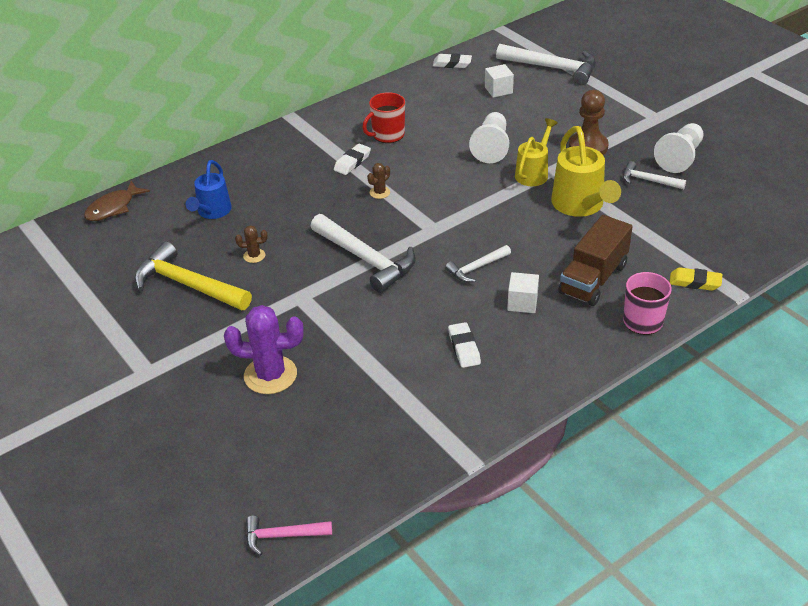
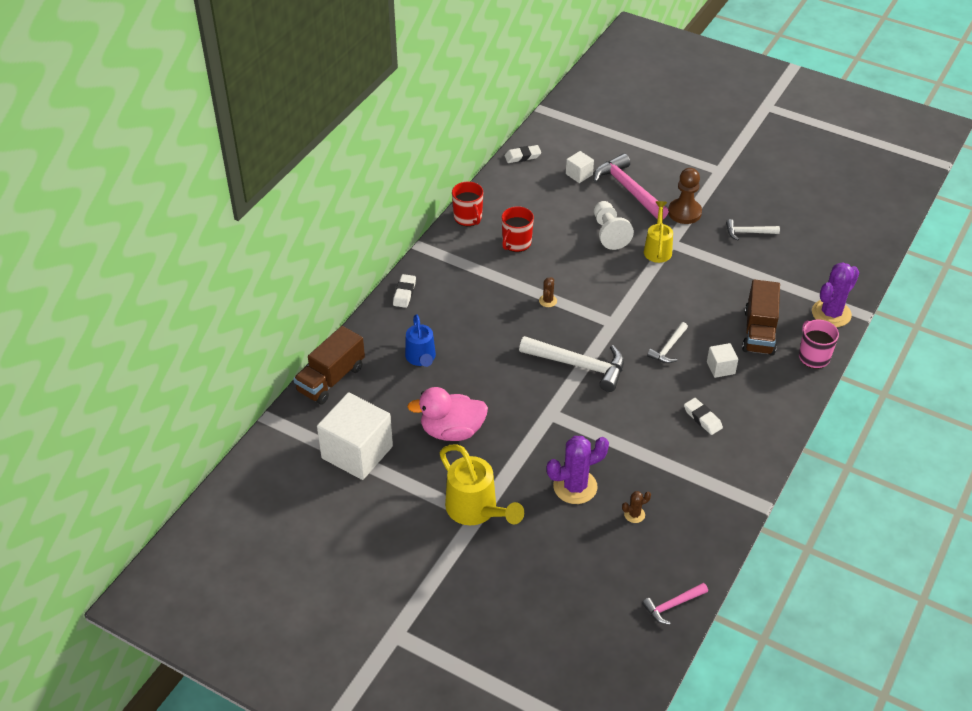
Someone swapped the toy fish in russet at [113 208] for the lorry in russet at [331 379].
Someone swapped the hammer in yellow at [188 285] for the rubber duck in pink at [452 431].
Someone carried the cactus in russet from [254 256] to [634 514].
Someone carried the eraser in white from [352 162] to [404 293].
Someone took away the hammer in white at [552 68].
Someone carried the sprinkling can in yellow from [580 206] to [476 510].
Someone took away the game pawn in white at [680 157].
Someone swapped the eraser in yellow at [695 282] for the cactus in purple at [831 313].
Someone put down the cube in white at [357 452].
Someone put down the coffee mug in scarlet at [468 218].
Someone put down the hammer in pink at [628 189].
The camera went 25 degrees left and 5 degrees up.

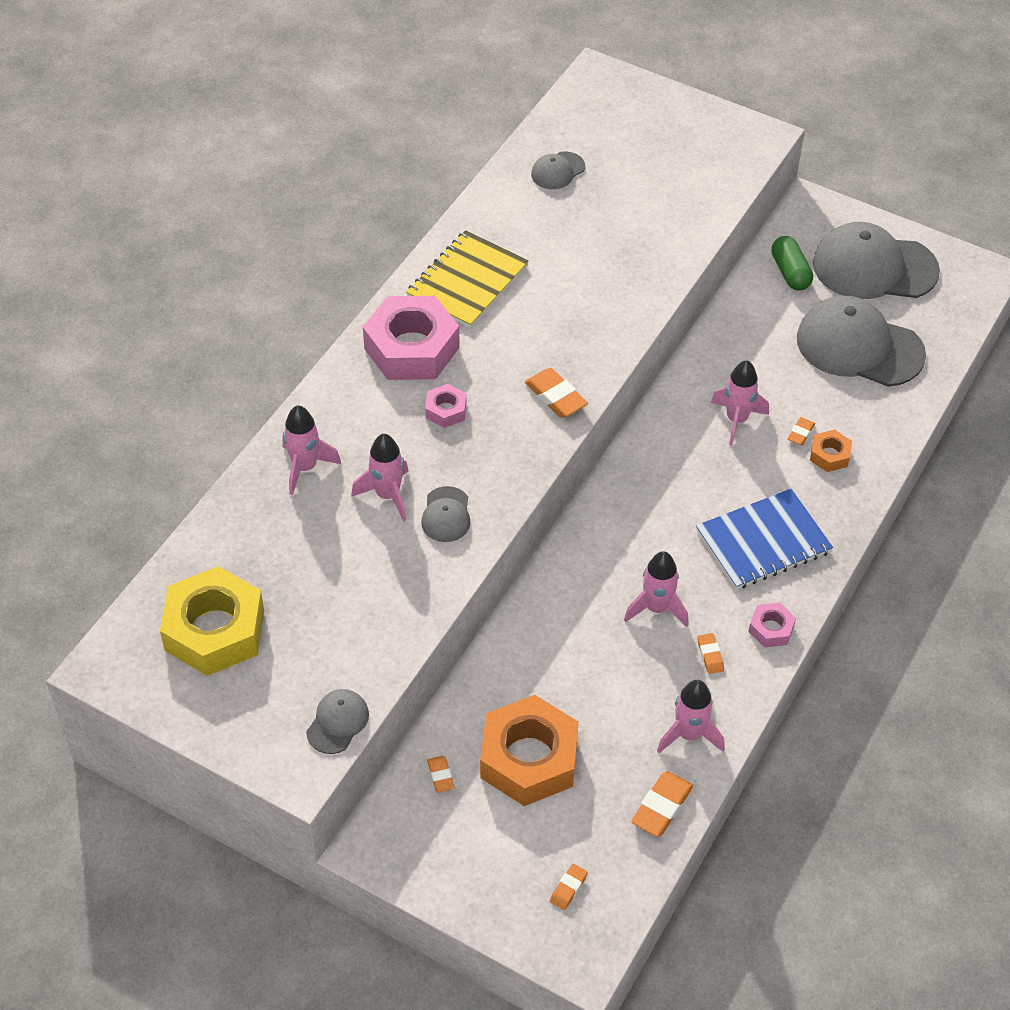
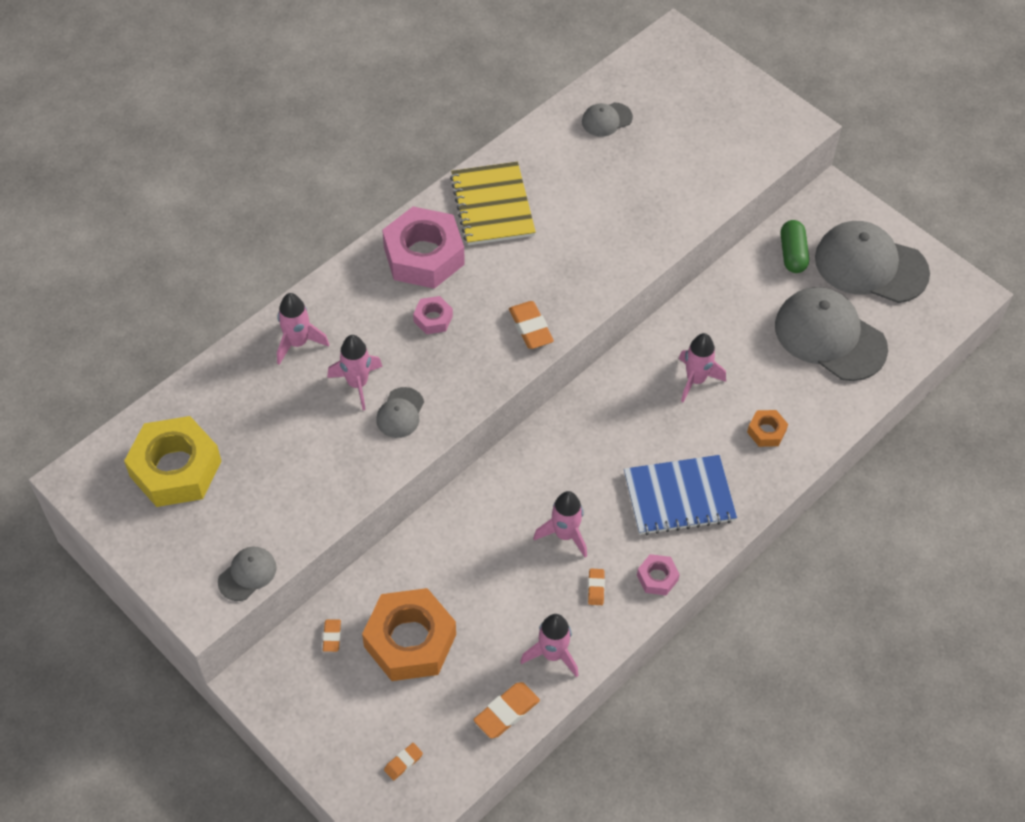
Someone rotated the notebook in yellow at [467 282] by 60 degrees counterclockwise.
Someone took away the eraser in bright orange at [800 433].
The camera went 15 degrees right and 5 degrees up.

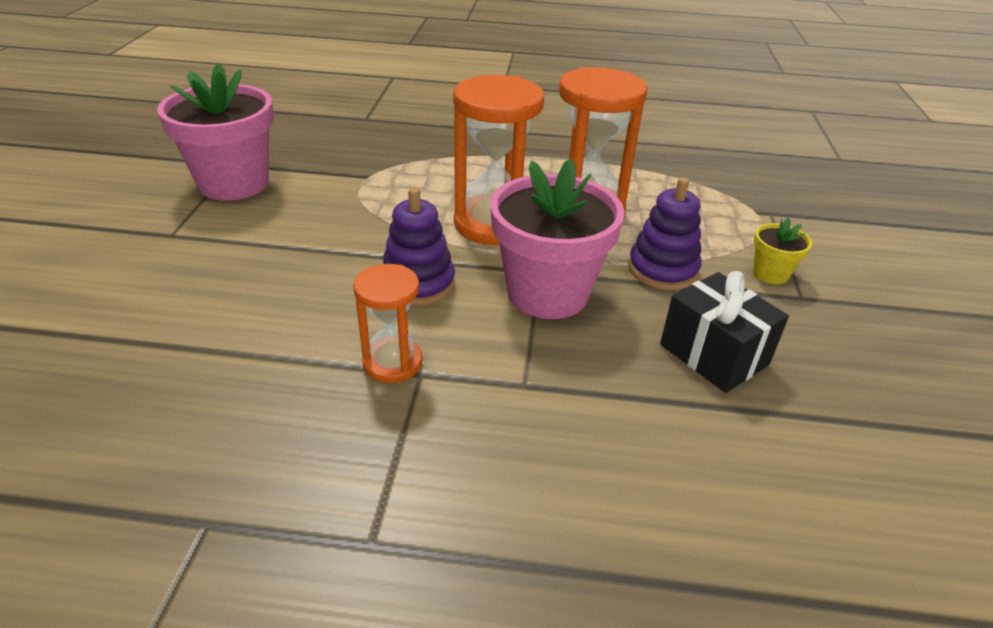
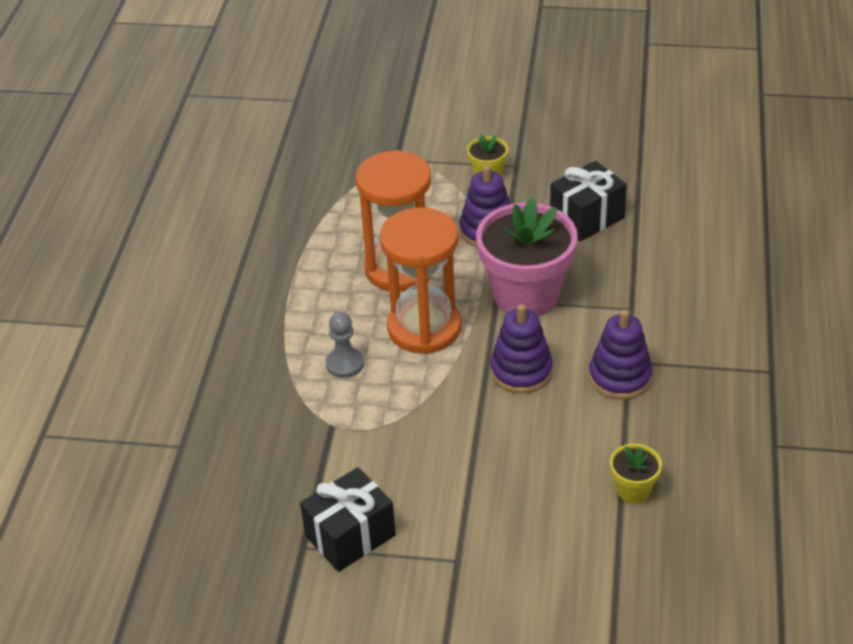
Someone swapped the flower pot in pink at [234 183] for the gift in black at [350 535].
Someone swapped the hourglass in bright orange at [392 362] for the stacking rings in purple at [620 377].
Someone put down the game pawn in grey at [345 364].
Someone put down the flower pot in yellow at [633 490].
The camera went 85 degrees left and 5 degrees up.

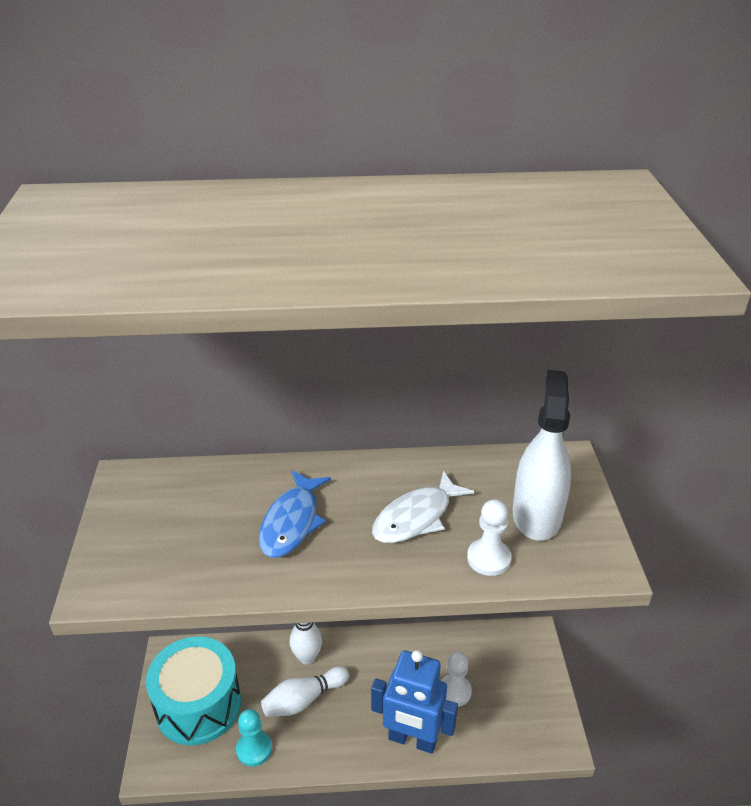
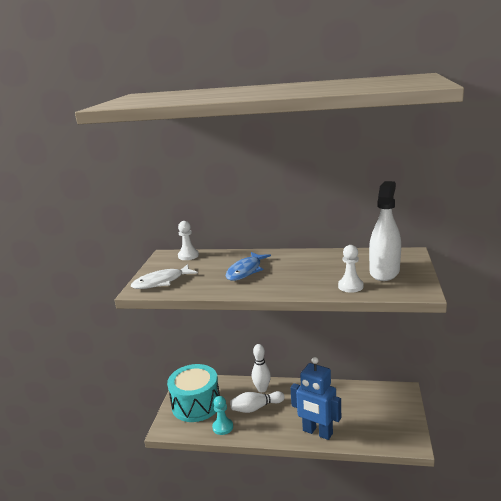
Someone carried the toy fish in white from [416 517] to [161 282].
Someone carried the game pawn in white from [454 691] to [188 256].
The camera went 15 degrees right and 15 degrees down.

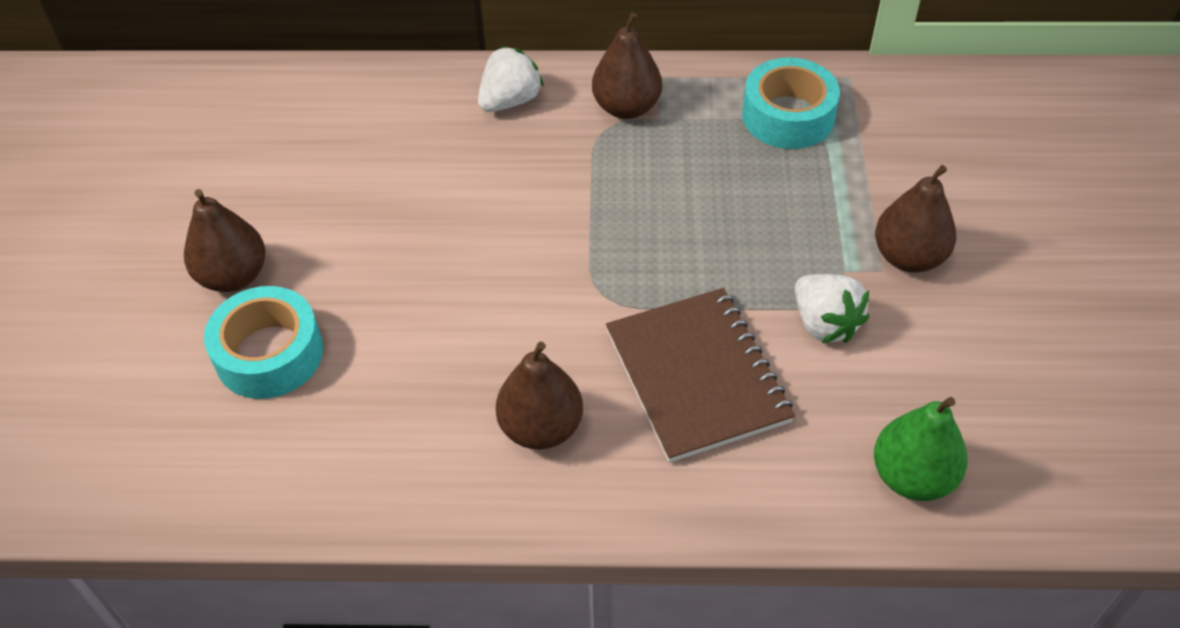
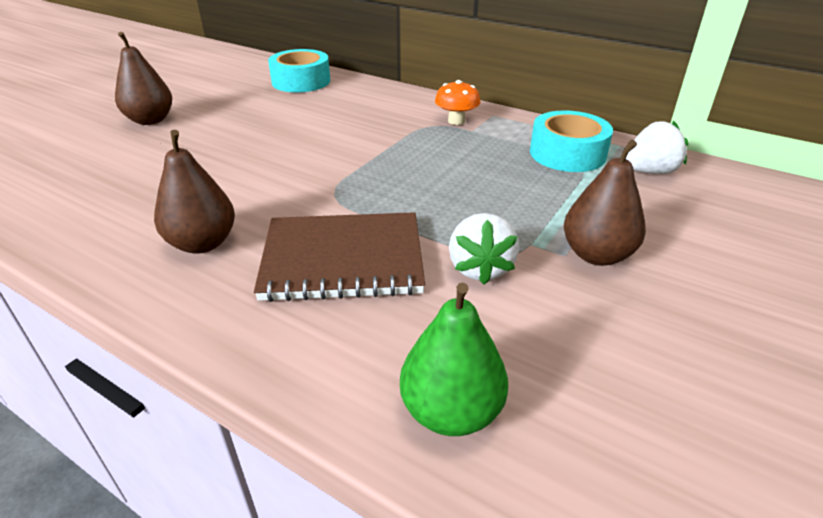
Someone carried the roll of tape in aqua from [269 354] to [301 81].
Someone carried the toy strawberry in white from [510 101] to [649 171].
Someone swapped the pear in russet at [626 107] for the toadstool in bright orange at [456 121].
Someone rotated the notebook in russet at [697 376] by 75 degrees clockwise.
The camera went 30 degrees right and 15 degrees down.

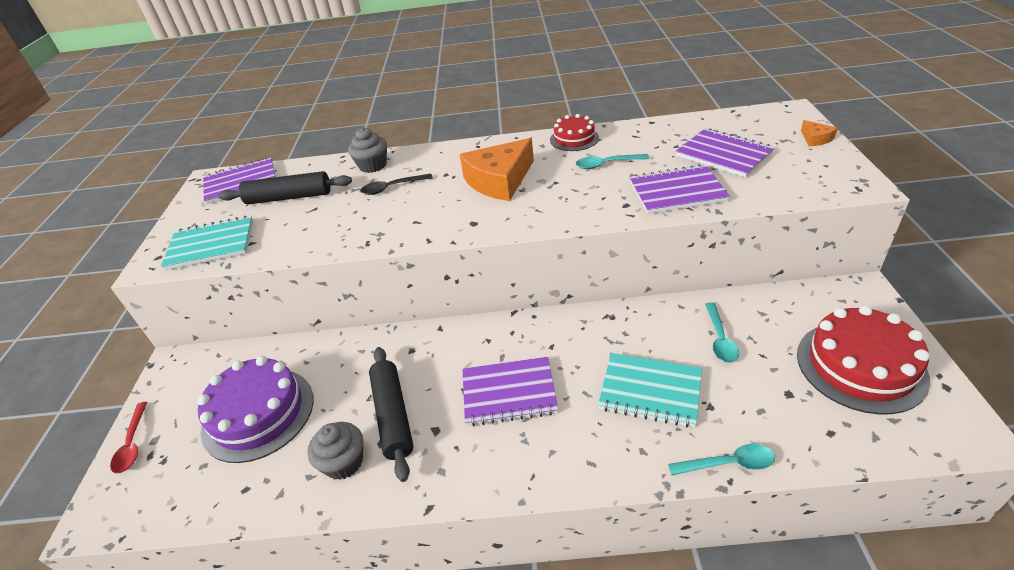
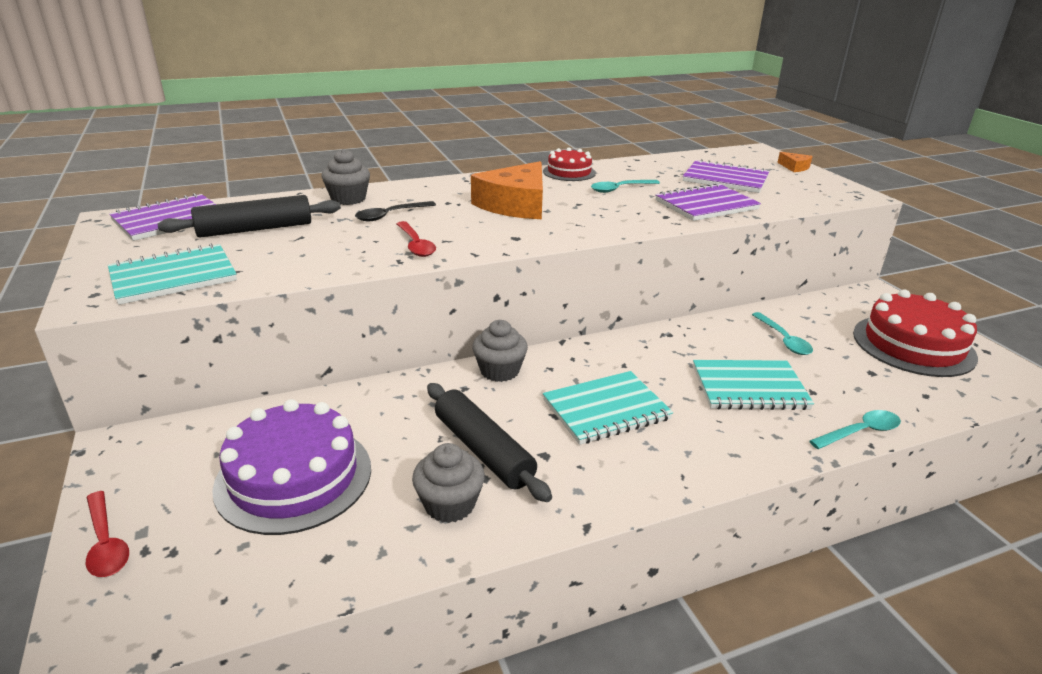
Someone repainted the notebook in purple at [509 393], which became the notebook in aqua at [606 410].
Someone put down the spoon in scarlet at [416 245].
Someone put down the muffin in grey at [499 371].
The camera went 25 degrees left and 10 degrees down.

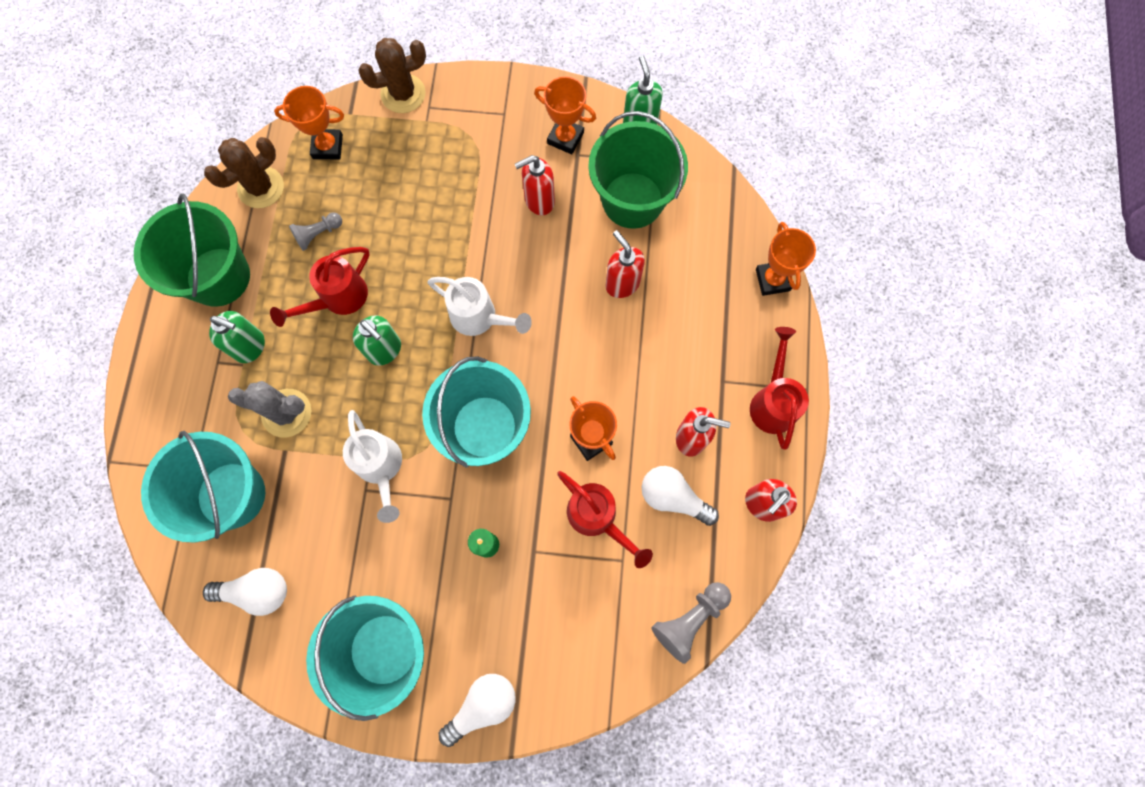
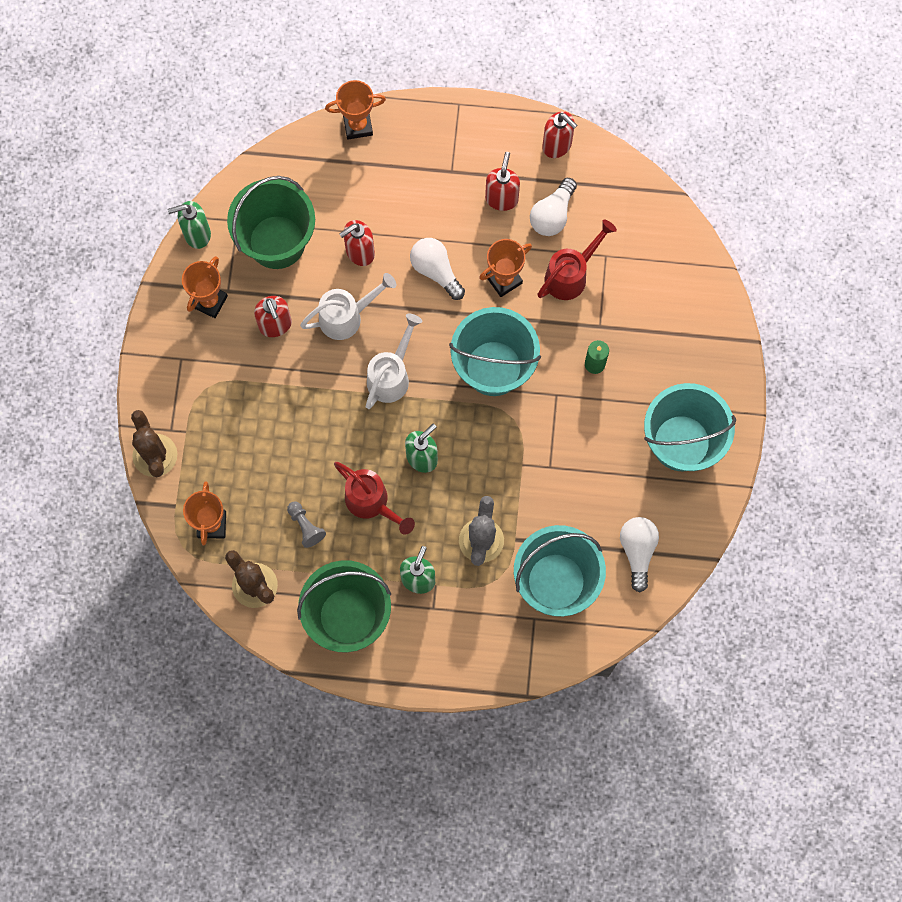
Someone carried the sprinkling can in white from [381 467] to [347 317].
Someone carried the light bulb in white from [482 705] to [436 271].
Someone took away the game pawn in grey at [689 620].
Someone took away the sprinkling can in scarlet at [773 402].
The camera went 90 degrees left and 0 degrees up.

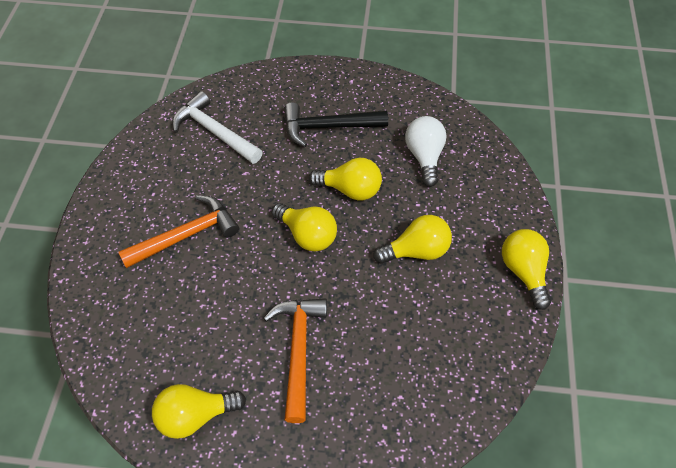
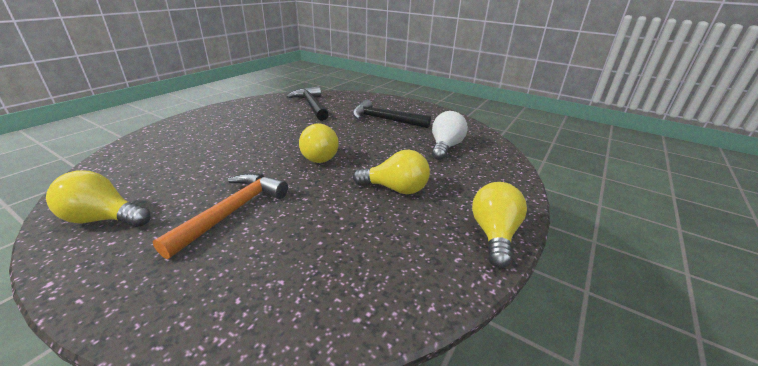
Someone took away the hammer in bright orange at [186 235].
Someone repainted the hammer in white at [214 132], which became the hammer in black at [311 105].
Someone took away the light bulb in yellow at [350 189].
The camera went 25 degrees right and 25 degrees down.

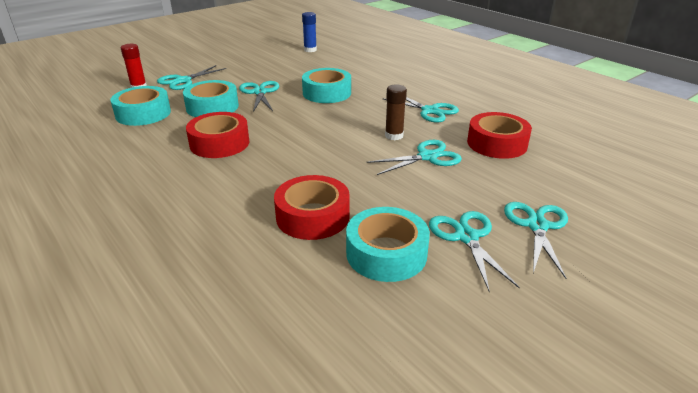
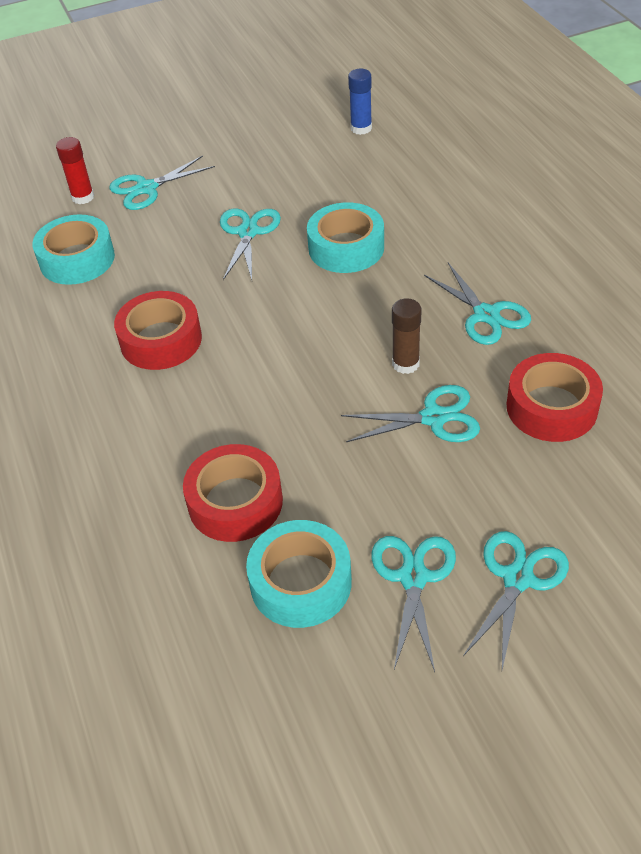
Someone took away the roll of tape in aqua at [212 107].
The camera went 20 degrees right and 15 degrees up.

